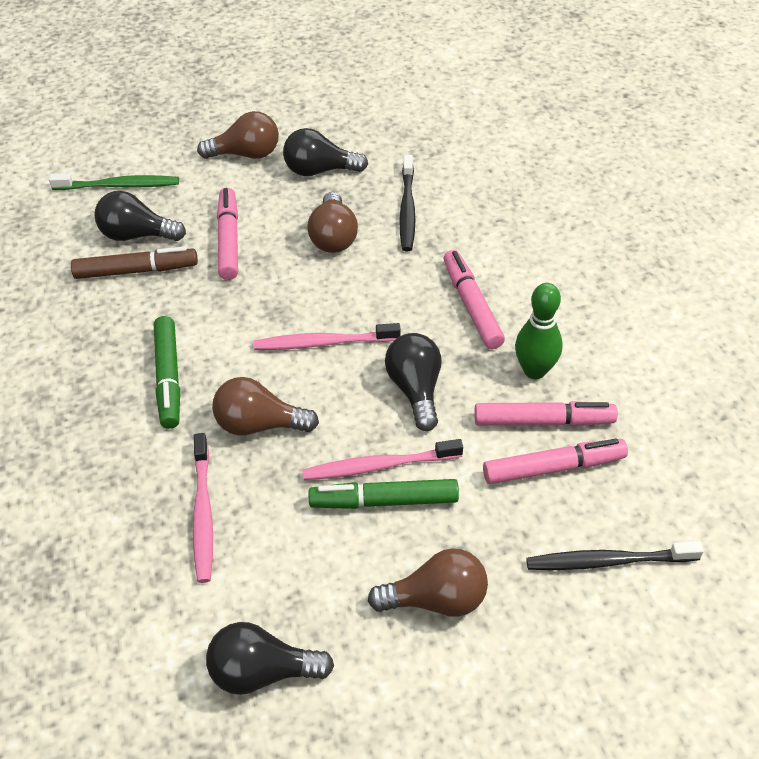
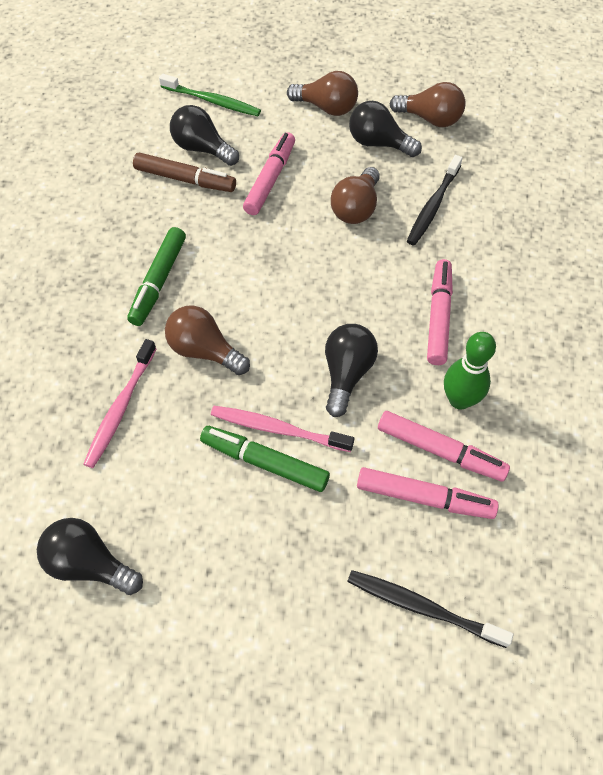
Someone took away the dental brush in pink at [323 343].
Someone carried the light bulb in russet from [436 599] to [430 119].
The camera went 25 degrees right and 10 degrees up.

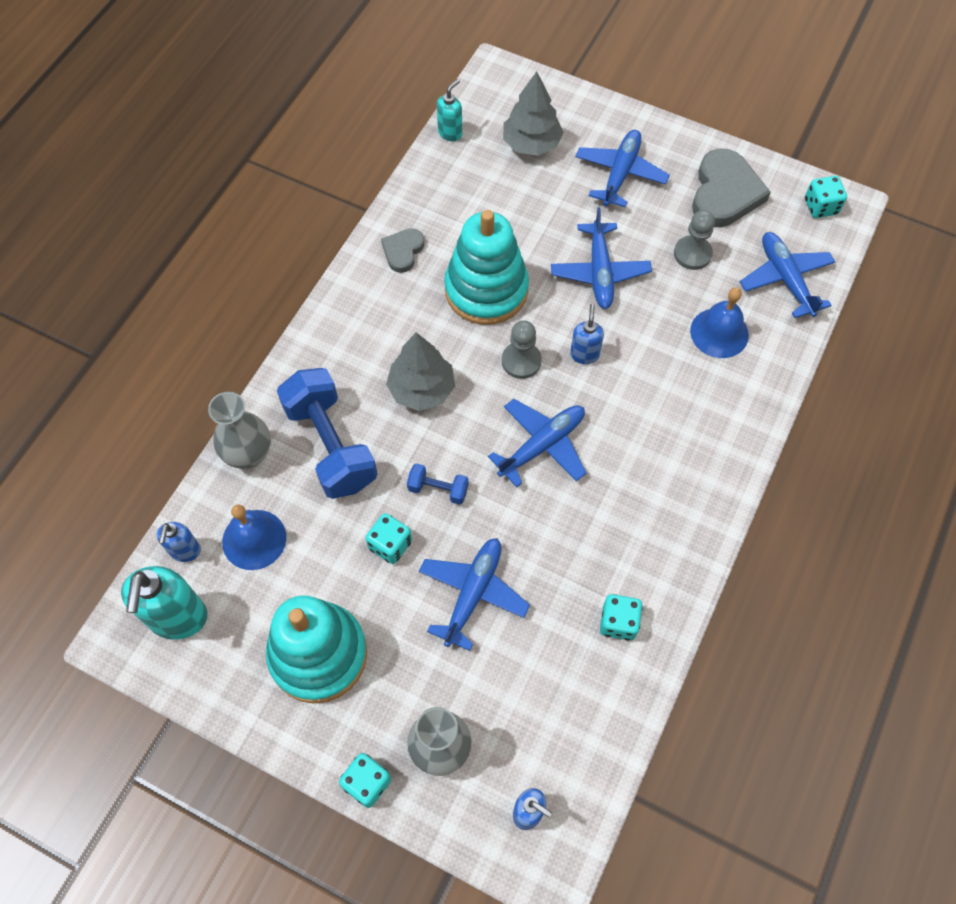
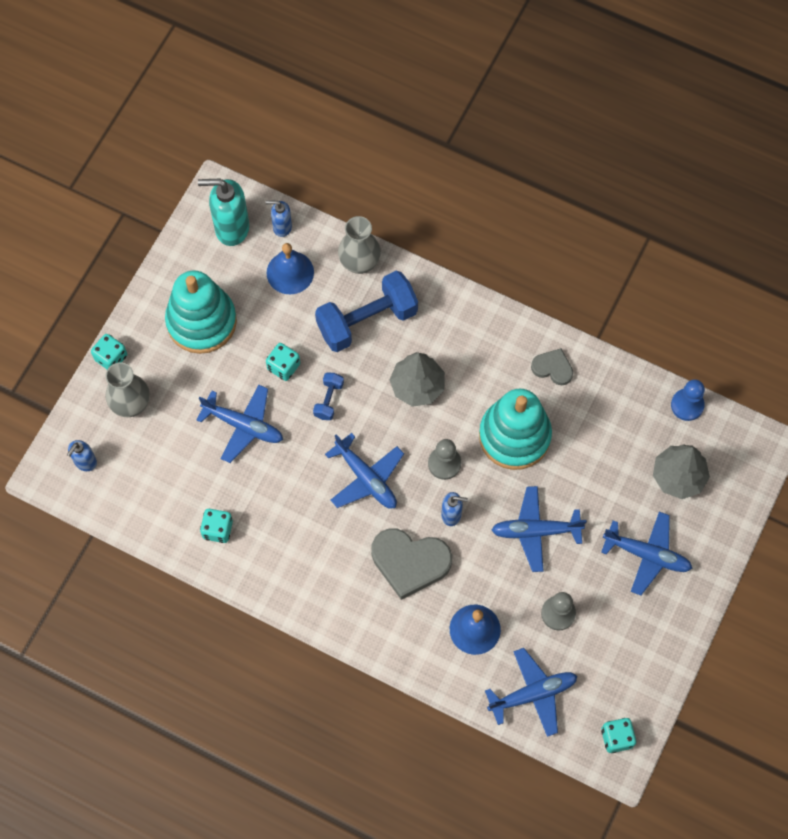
Someone swapped the pump bottle in aqua at [450 133] for the game pawn in cobalt at [687 405].
Someone carried the heart in grey from [724 193] to [410 562].
The camera went 90 degrees right and 5 degrees up.

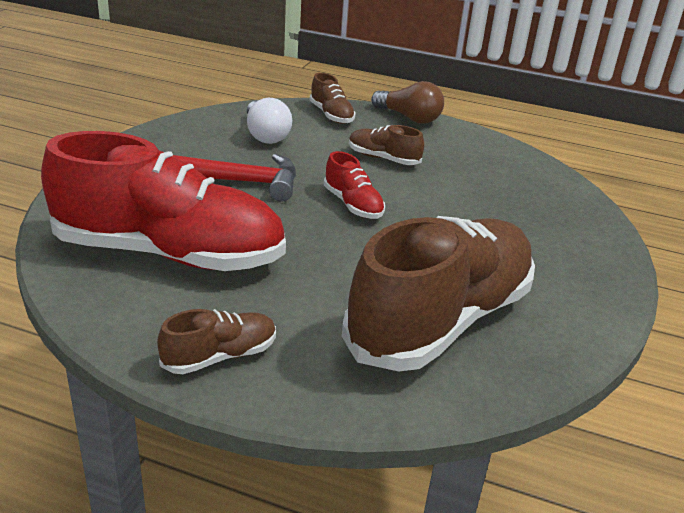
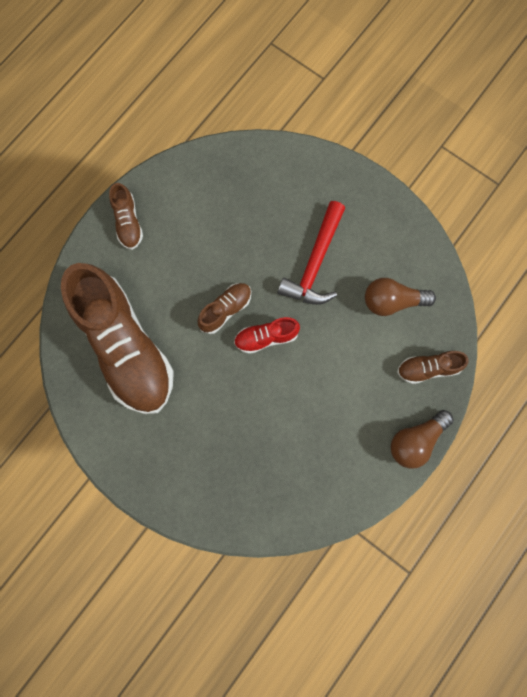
Someone took away the lace-up shoe in scarlet at [169 253].
Someone repainted the light bulb in white at [265 135], which became the light bulb in russet at [392 301].
Someone carried the lace-up shoe in russet from [383 159] to [225 310].
The camera went 110 degrees right and 45 degrees up.

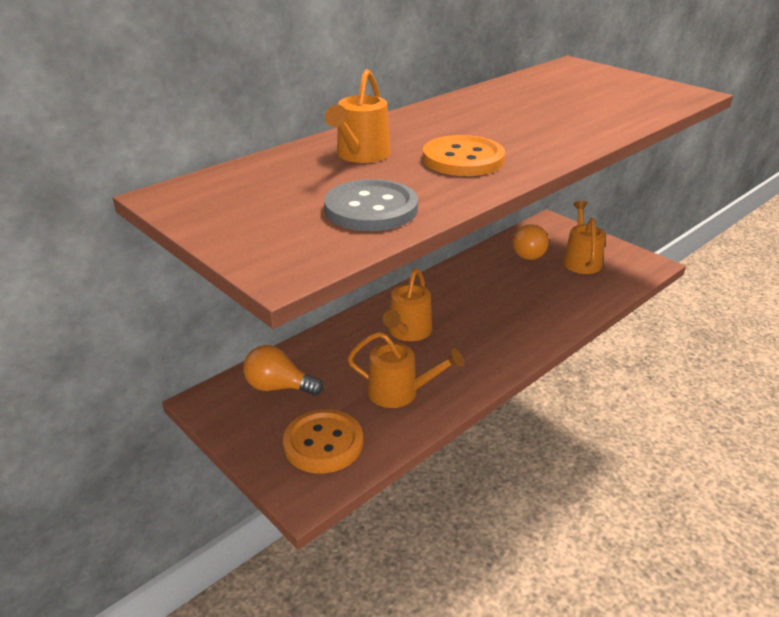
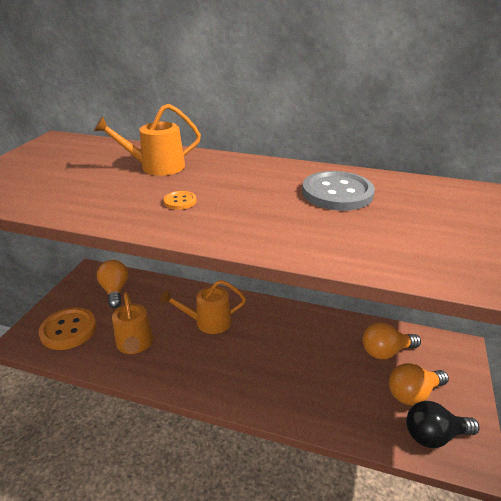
Someone carried the button in grey from [371 209] to [337 193].
Someone scaled the button in bright orange at [463 159] by 0.45.
Someone swapped the sprinkling can in bright orange at [581 260] for the light bulb in bright orange at [413 393].
Someone put down the light bulb in black at [434 435].
The camera went 60 degrees right and 0 degrees up.

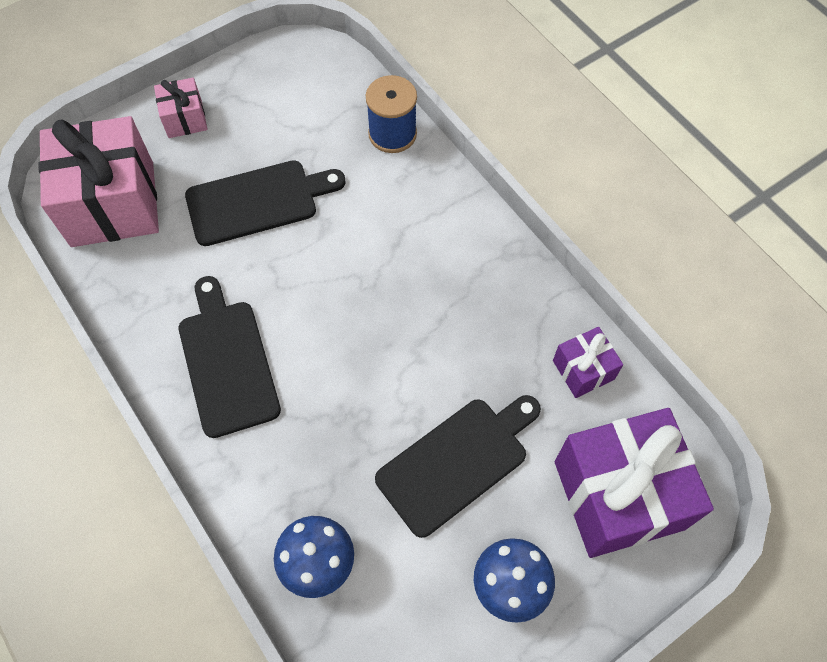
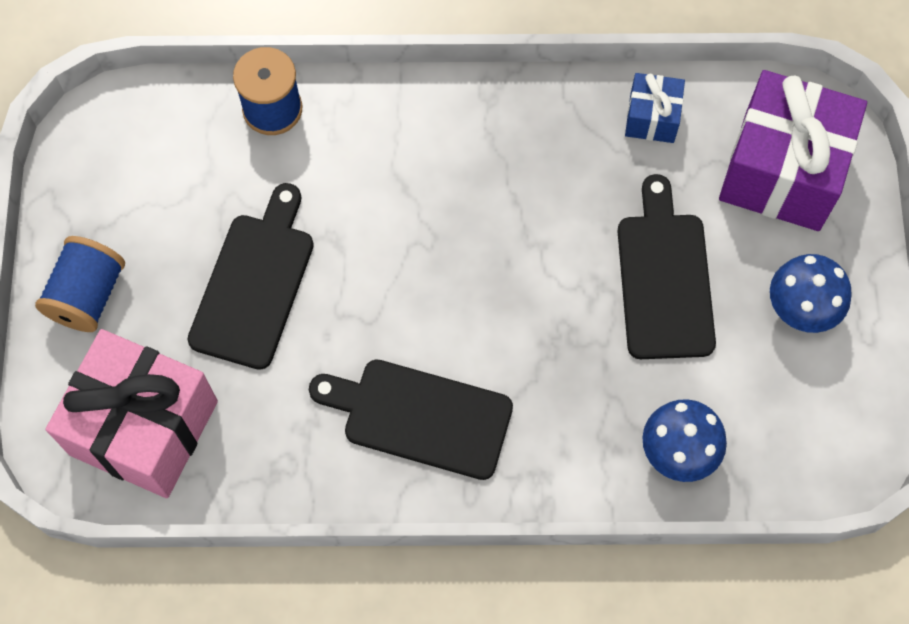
Someone swapped the gift in pink at [185 119] for the bobbin in cobalt at [88 295].
Someone repainted the gift in purple at [583 370], which became the gift in cobalt at [652 118].
The camera went 55 degrees left and 5 degrees up.

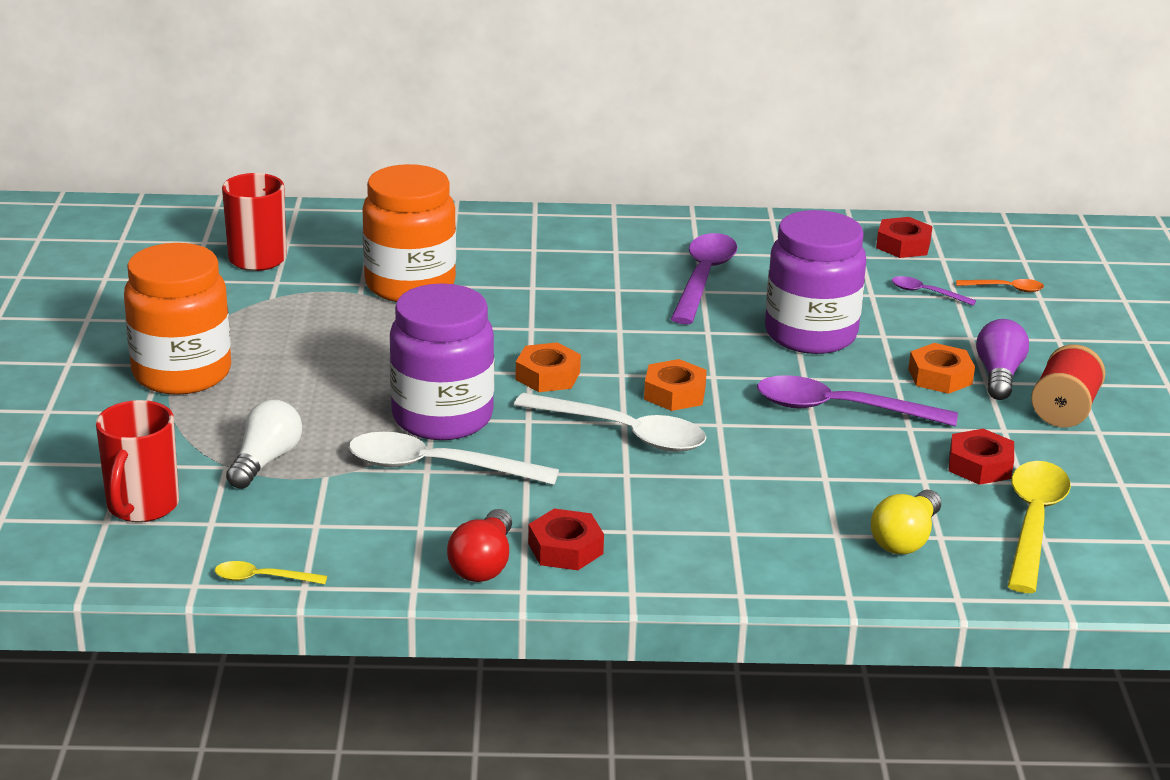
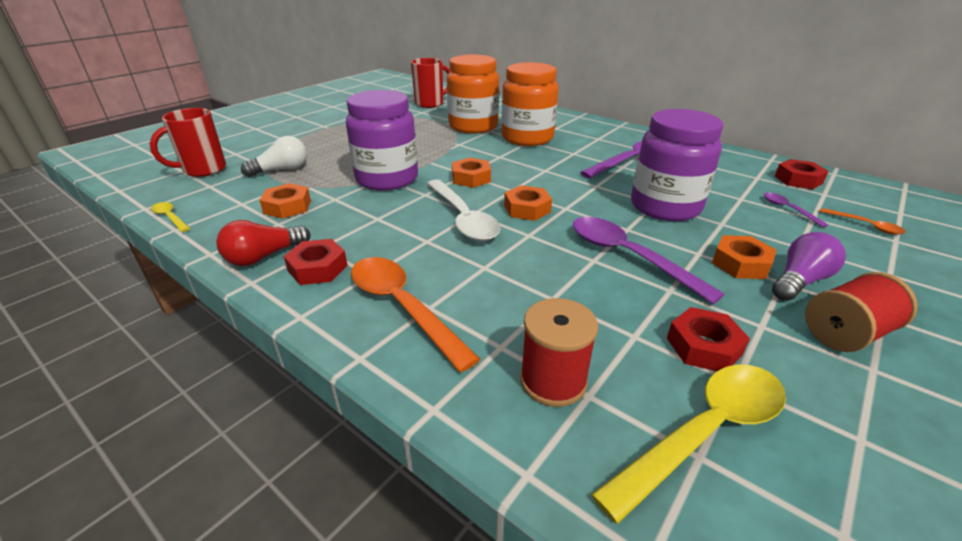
Someone carried the jar in bright orange from [182 373] to [527 138].
Someone took away the spoon in white at [436 467].
Someone swapped the light bulb in yellow at [905 539] for the bobbin in scarlet at [553 380].
Someone put down the nut in bright orange at [287 207].
Someone put down the spoon in bright orange at [402 306].
The camera went 40 degrees right and 5 degrees up.

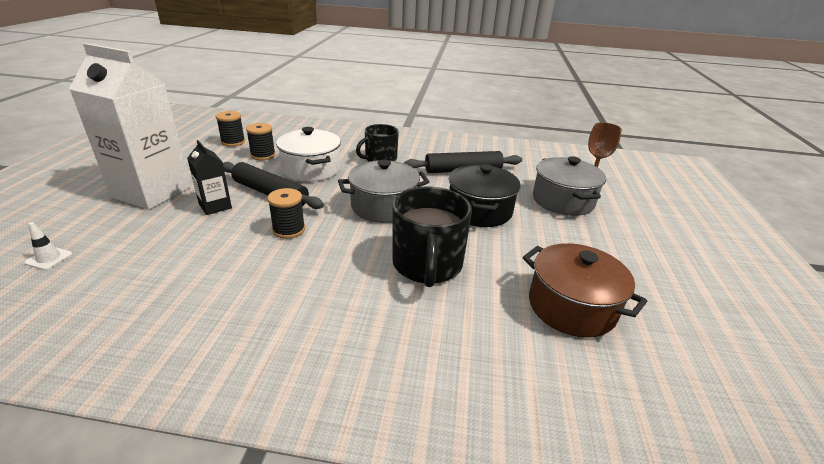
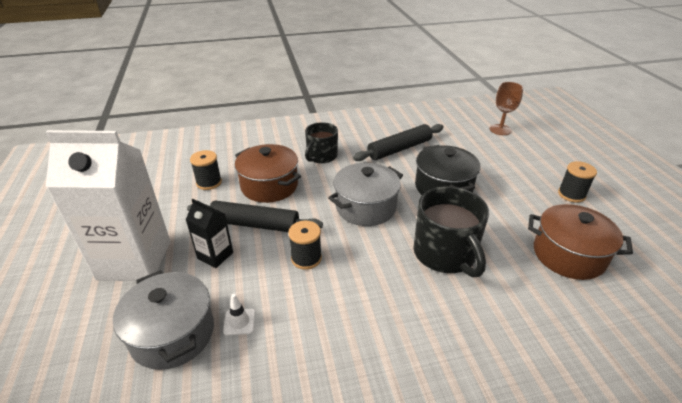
Someone carried the safety cone in white from [49 258] to [239 322].
Someone carried the bobbin in black from [233 142] to [571 194].
Someone repainted the pot in white at [311 169], which became the pot in russet at [269 186].
Someone carried the pot in grey from [563 201] to [173 334].
The camera went 20 degrees left and 5 degrees up.

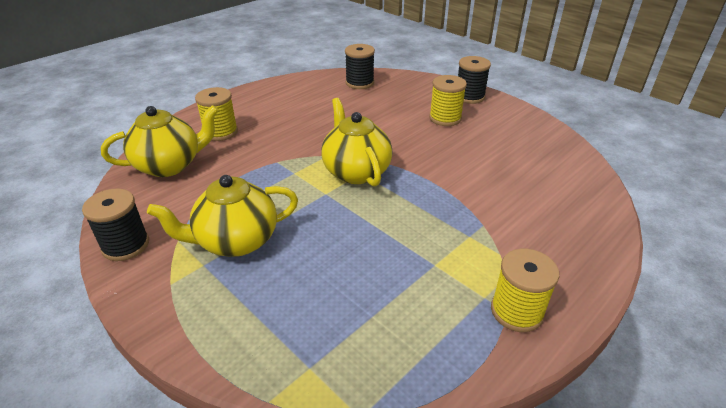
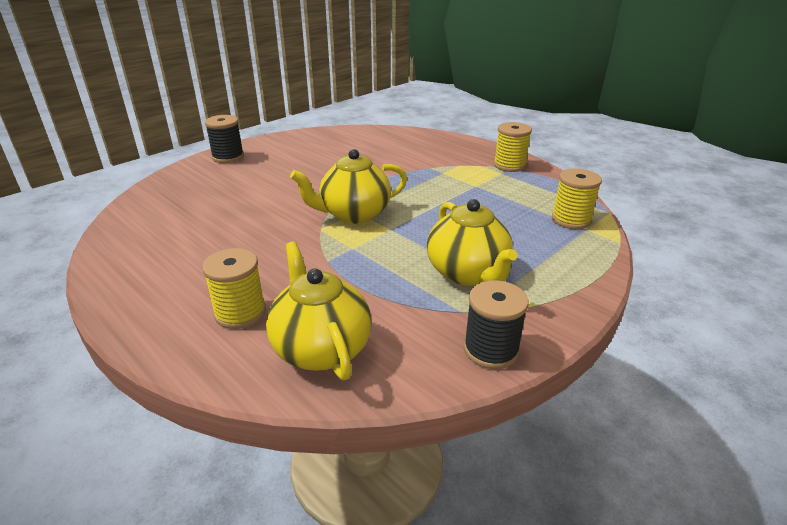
Someone took away the bobbin in black at [359 83].
Someone carried the bobbin in yellow from [445 118] to [571 220].
The camera went 90 degrees left and 5 degrees down.

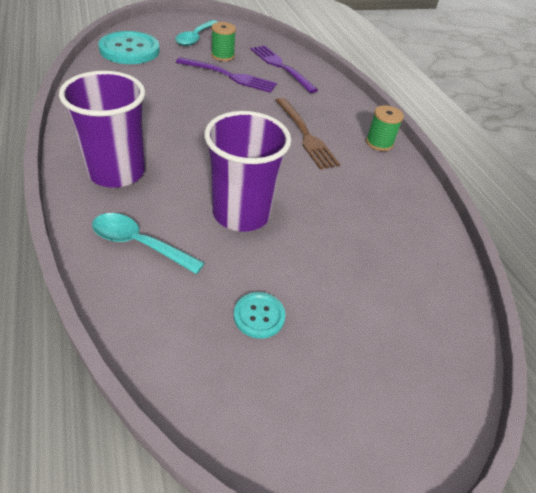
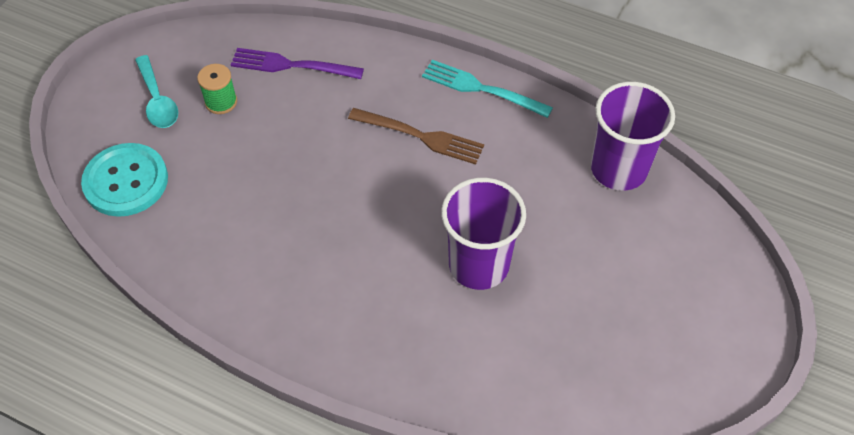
Someone carried the cup in purple from [116 172] to [618 169].
Someone took away the spoon in aqua at [139 244].
Someone took away the table fork in purple at [229 76].
Someone took away the button in aqua at [259 316].
Someone swapped the bobbin in green at [379 143] for the table fork in aqua at [481 89].
The camera went 40 degrees left and 10 degrees up.

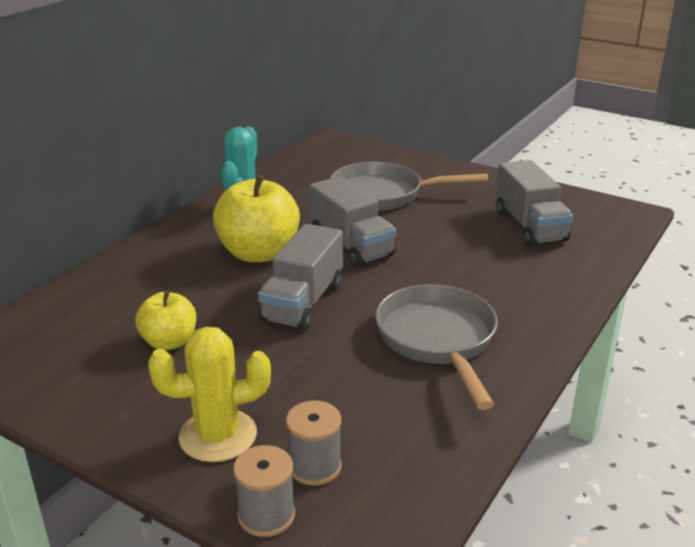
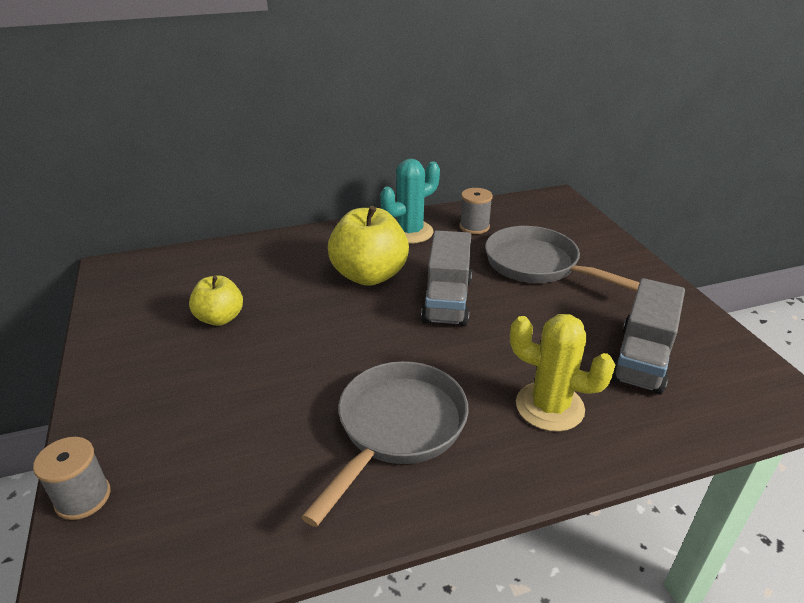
Someone carried the cactus in yellow from [218 436] to [549 407].
Someone took away the lorry in grey at [303 302].
Someone carried the bobbin in grey from [314 466] to [474 227].
The camera went 40 degrees right and 5 degrees up.

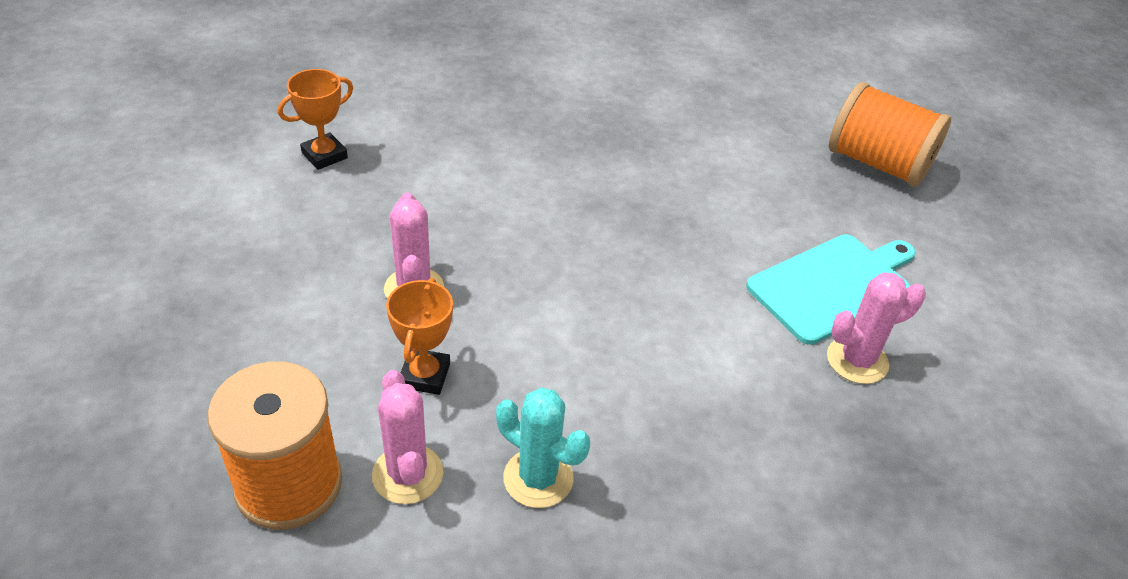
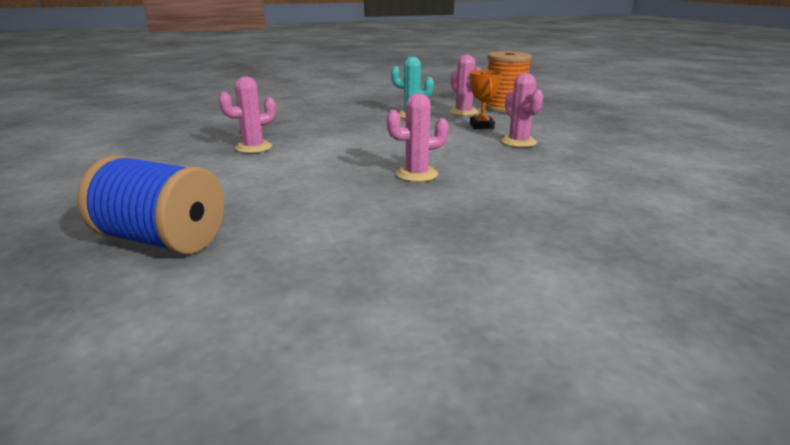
Someone took away the prize cup in bright orange at [324 155].
Someone took away the chopping board in aqua at [833 286].
Someone repainted the bobbin in bright orange at [877 163], which became the bobbin in cobalt at [162 240].
Someone put down the cactus in pink at [416 174].
The camera went 170 degrees right and 20 degrees down.

